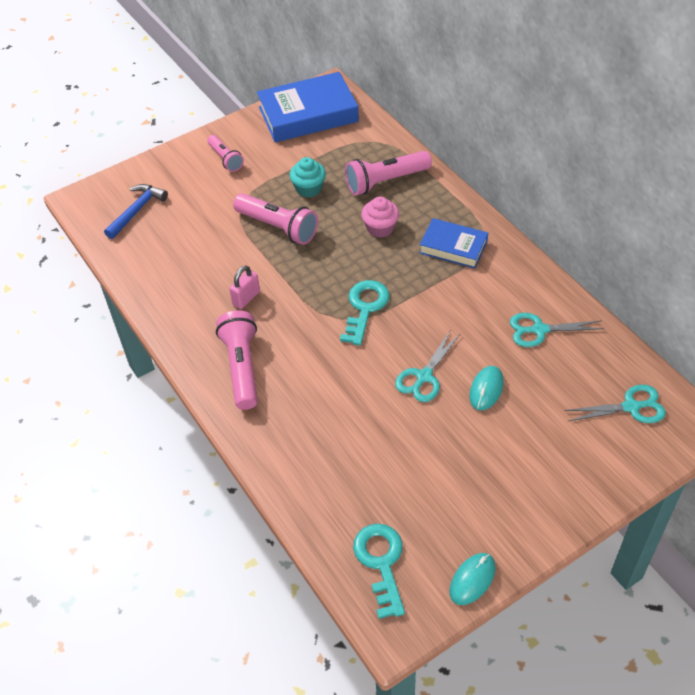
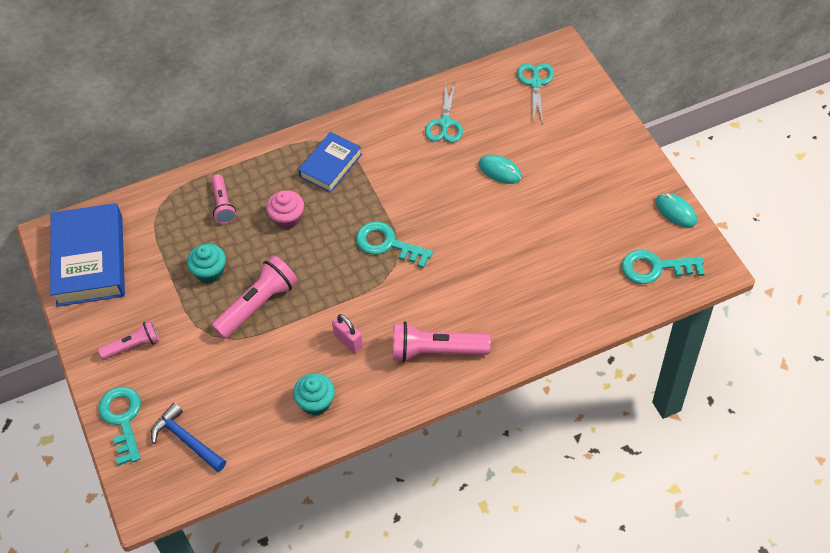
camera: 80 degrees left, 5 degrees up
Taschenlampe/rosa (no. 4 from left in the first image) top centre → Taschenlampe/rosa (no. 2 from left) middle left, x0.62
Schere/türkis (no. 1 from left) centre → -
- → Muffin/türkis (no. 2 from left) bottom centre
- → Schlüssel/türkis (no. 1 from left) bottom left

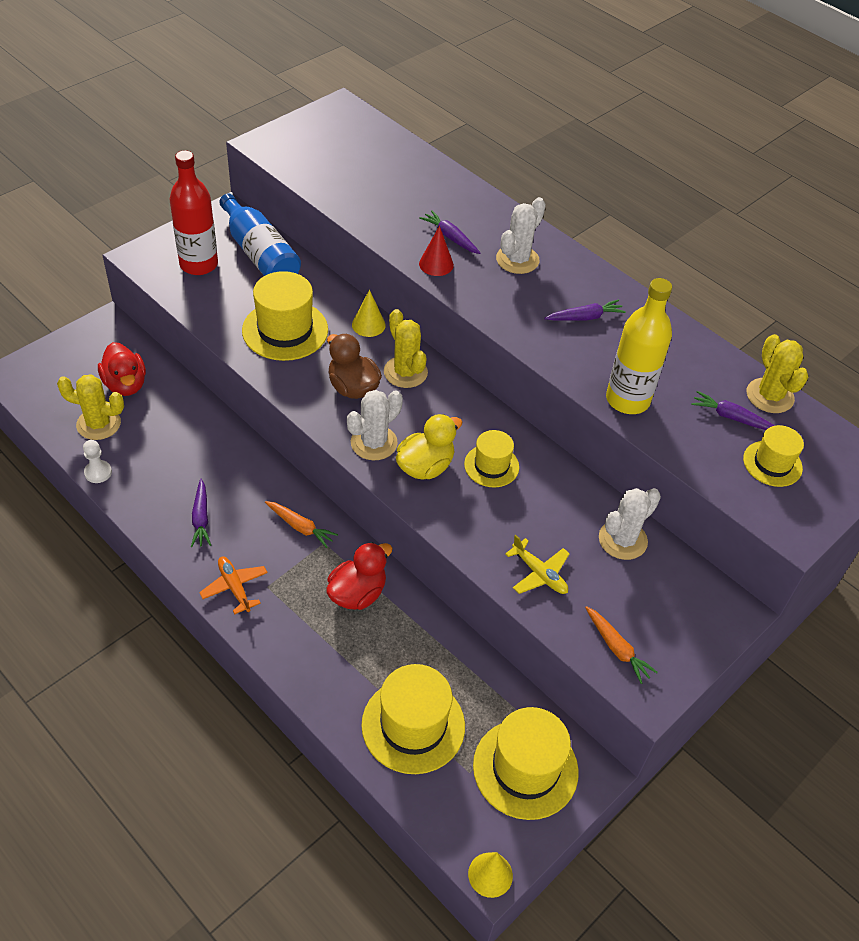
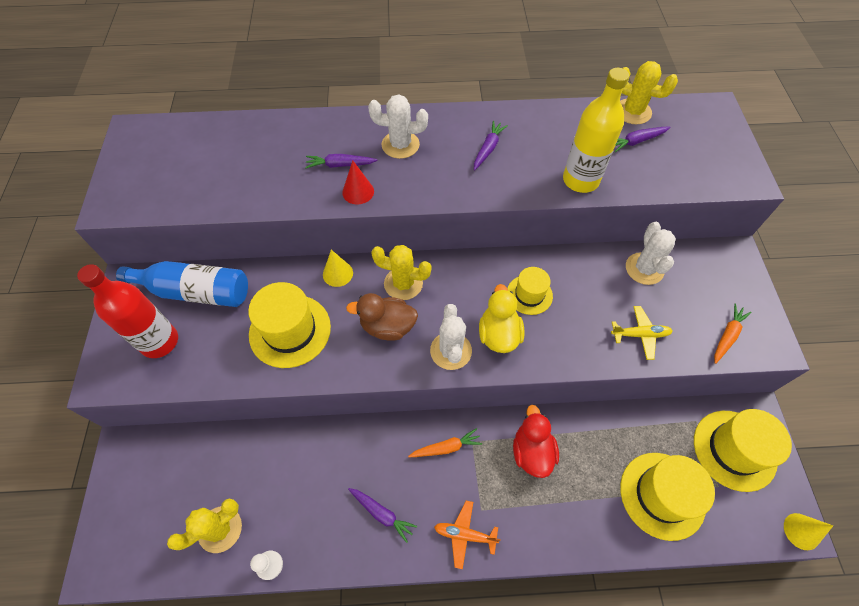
camera: 45 degrees left, 10 degrees up
Kaktus/weiß (no. 2 from left in the first image) top centre → Kaktus/weiß (no. 1 from left) top centre, 75 degrees counterclockwise
Ente/rot (no. 1 from left) middle left → -
Hut/gelb (no. 5 from left) middle right → -
Karotte/orange (no. 2 from left) bottom right → Karotte/orange (no. 2 from left) middle right, 60 degrees counterclockwise

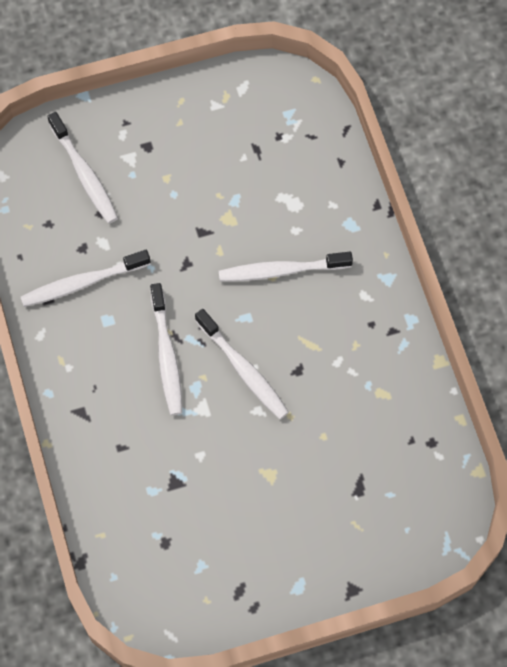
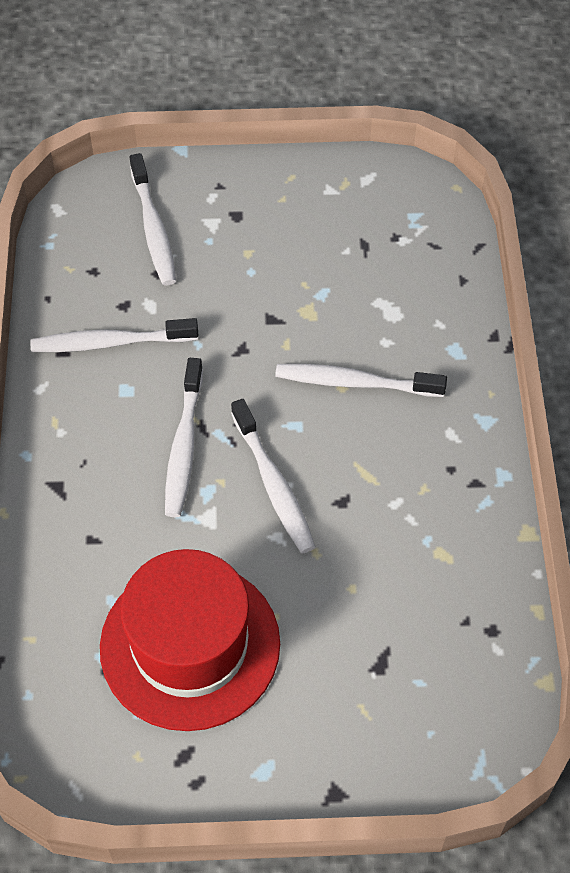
camera: 15 degrees right, 10 degrees down
- → Hut/rot bottom centre

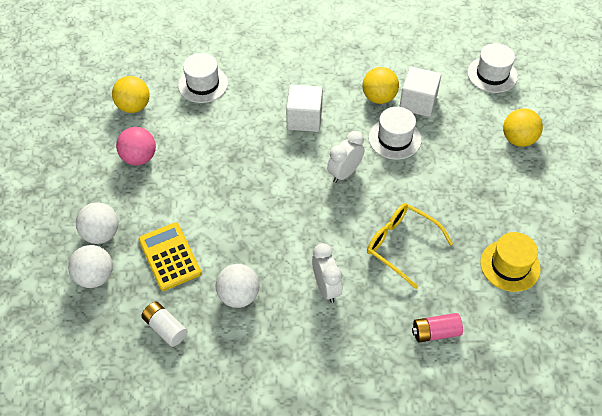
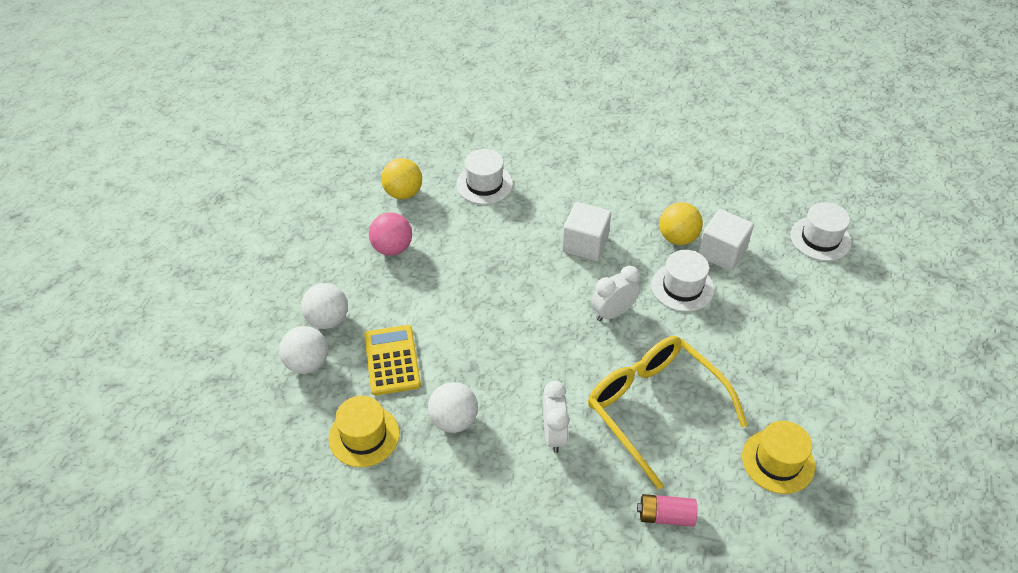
camera: 15 degrees right, 5 degrees down
Ball/gelb (no. 3 from left) top right → -
Brille/gelb middle right → Brille/gelb bottom centre, x1.50
Batterie/weiß bottom left → Hut/gelb (no. 1 from left) bottom centre

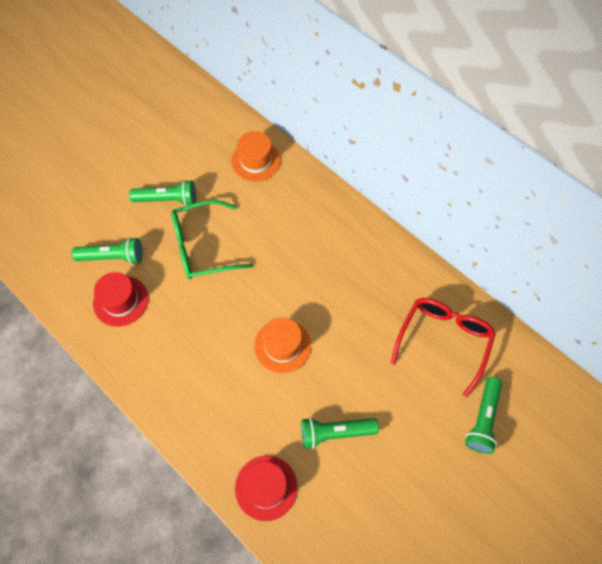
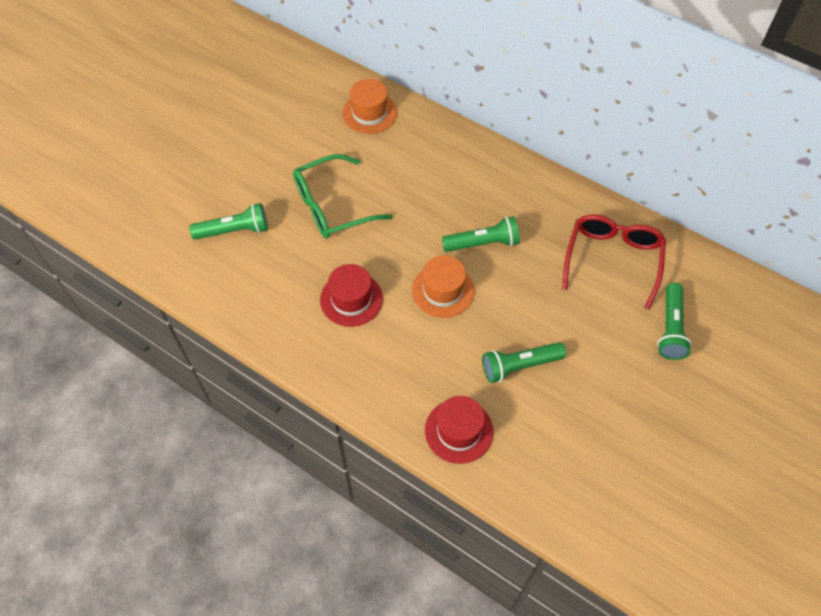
camera: 10 degrees left, 5 degrees down
Taschenlampe/grün (no. 2 from left) middle left → Taschenlampe/grün (no. 2 from left) centre, shifted
Hut/rot (no. 1 from left) middle left → Hut/rot (no. 1 from left) centre, shifted

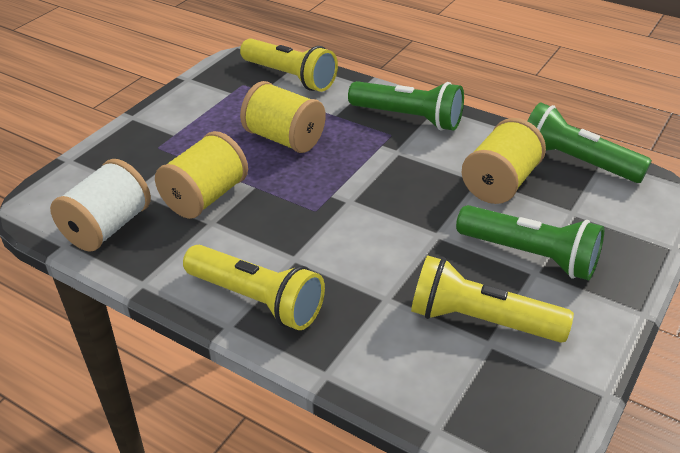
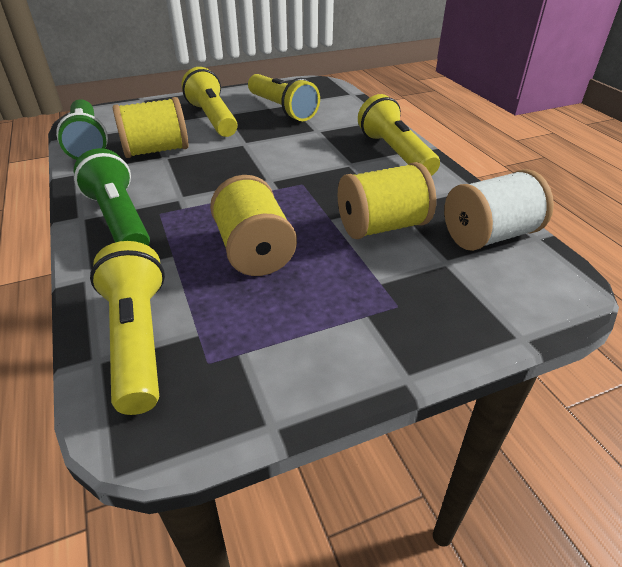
camera: 145 degrees left, 0 degrees up
Taschenlampe/grün (no. 2 from left) middle right → Taschenlampe/gelb (no. 2 from left) top centre

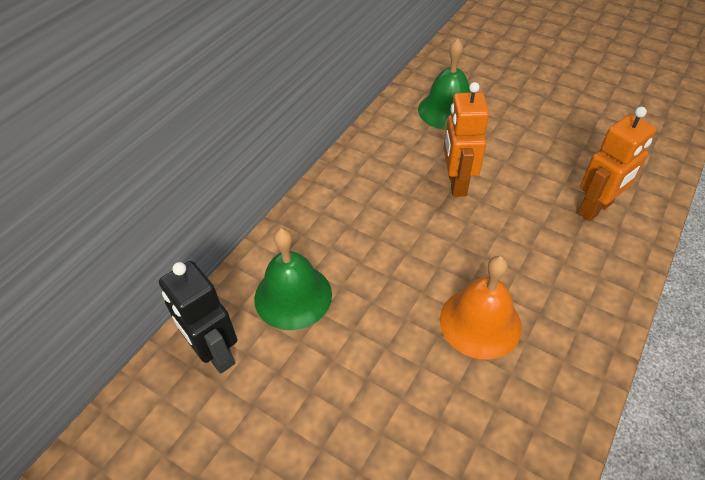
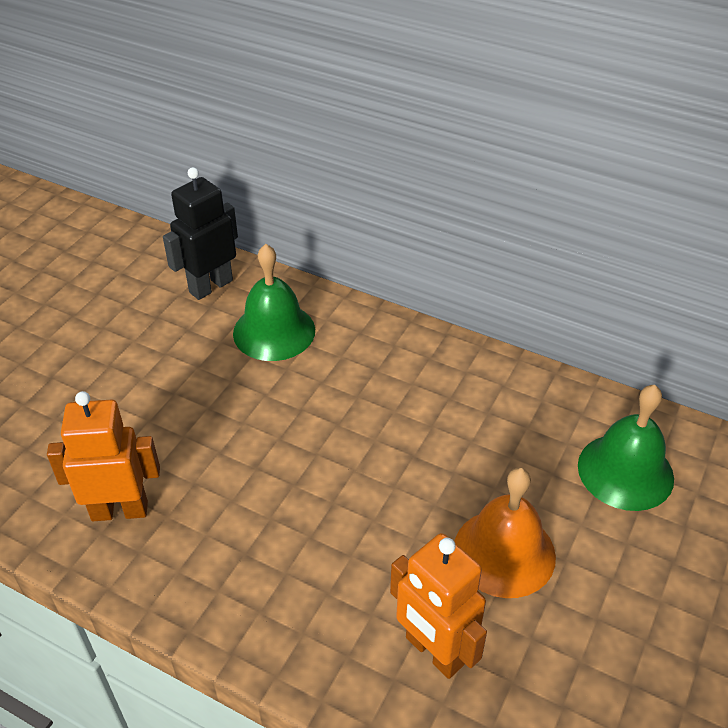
camera: 85 degrees right, 5 degrees down
Roboter/orange (no. 1 from left) top centre → Roboter/orange (no. 1 from left) middle left, shifted
Glocke/orange middle right → Glocke/orange bottom right, shifted

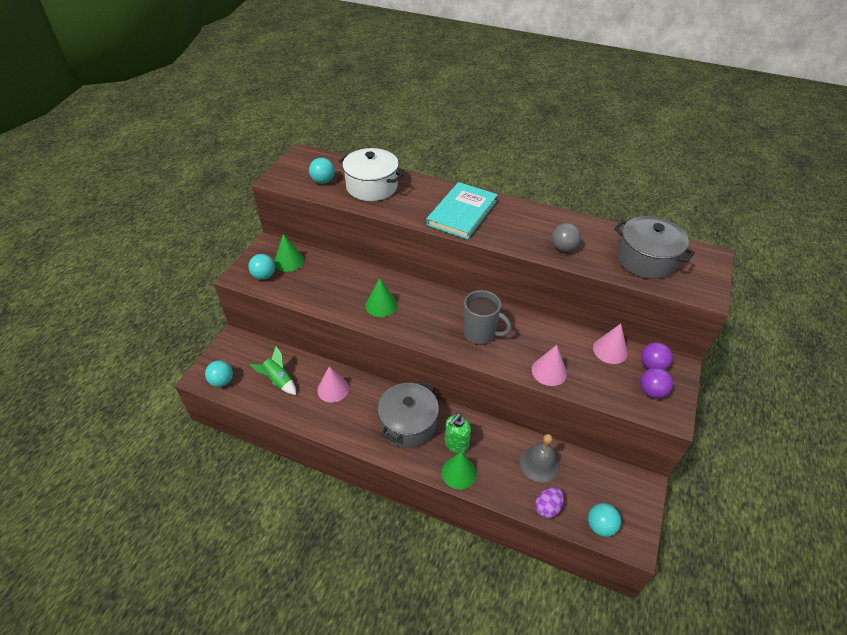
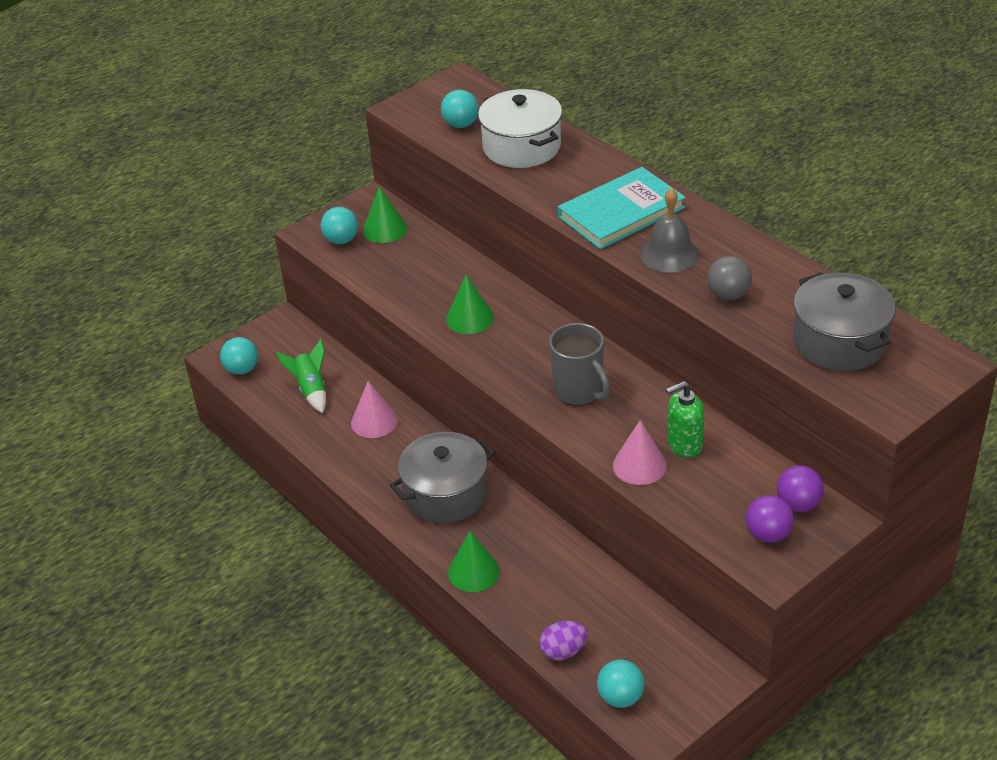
camera: 30 degrees right, 5 degrees down
Kegel/rosa (no. 3 from left) middle right → -
Seifenspender/grün bottom centre → Seifenspender/grün middle right, shifted
Glocke/grau bottom centre → Glocke/grau top right, shifted

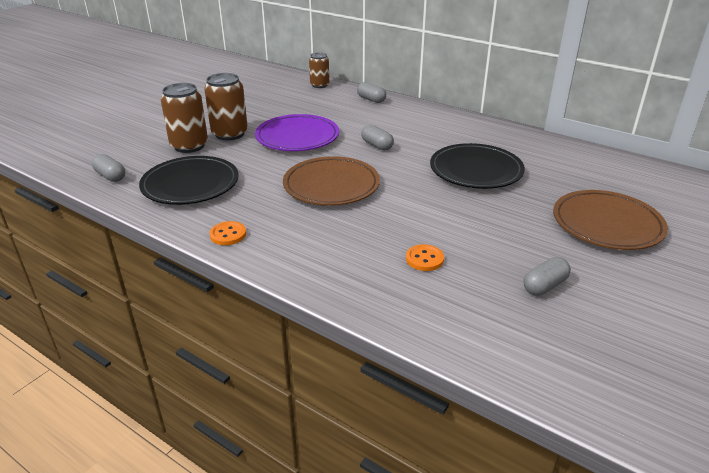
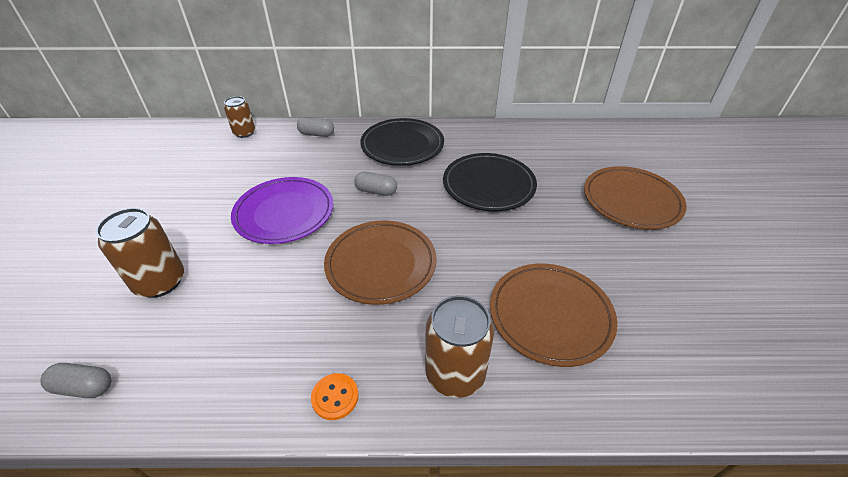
camera: 35 degrees left, 10 degrees up
Dose/braun (no. 2 from left in the first image) top left → Dose/braun (no. 3 from left) bottom centre, shifted
Teller/schwarz (no. 1 from left) middle left → Teller/schwarz (no. 1 from left) top centre, shifted
Knopf/orange (no. 2 from left) centre → Teller/braun (no. 2 from left) centre
Kapsel/grau (no. 4 from left) middle right → -

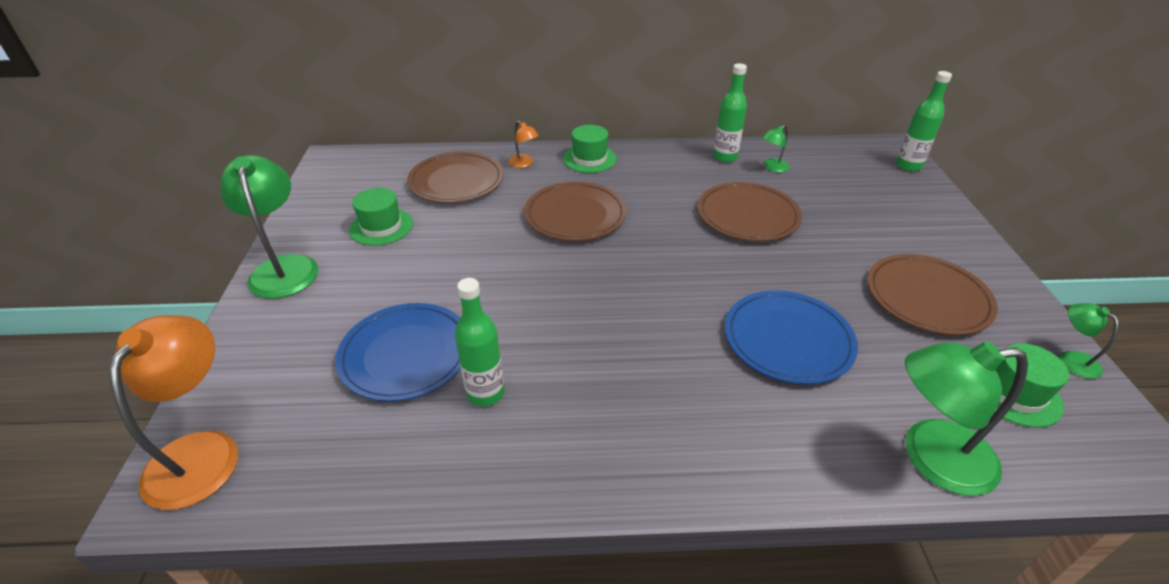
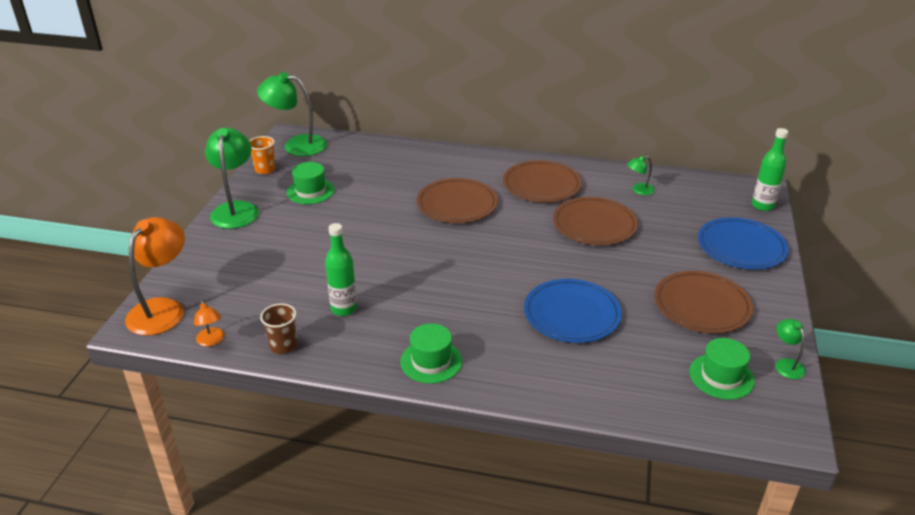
camera: 15 degrees right, 5 degrees down
Flasche/grün (no. 2 from left) top centre → -
Lampe/orange (no. 2 from left) top centre → Lampe/orange (no. 2 from left) middle left, shifted
Hut/grün (no. 2 from left) top centre → Hut/grün (no. 2 from left) bottom centre, shifted
Teller/braun (no. 1 from left in the first image) top centre → Teller/braun (no. 2 from left) centre, shifted
Teller/blau (no. 1 from left in the first image) centre → Teller/blau (no. 2 from left) middle right, shifted
Lampe/grün (no. 3 from left in the first image) bottom right → Lampe/grün (no. 2 from left) top left, shifted
- → Becher/orange top left
- → Becher/braun middle left

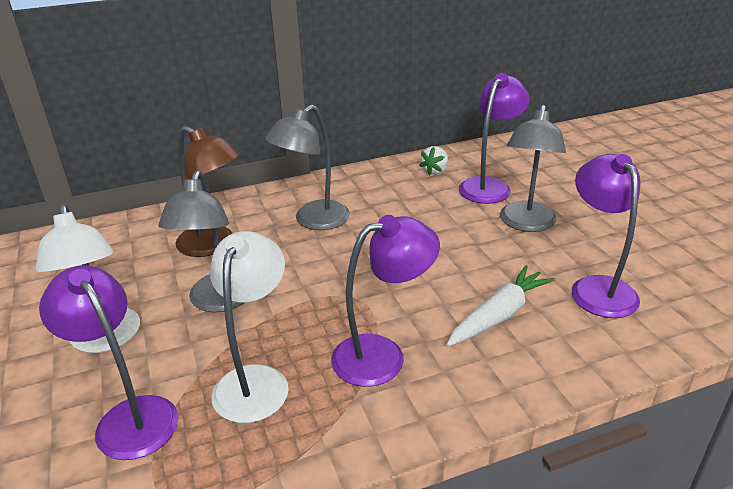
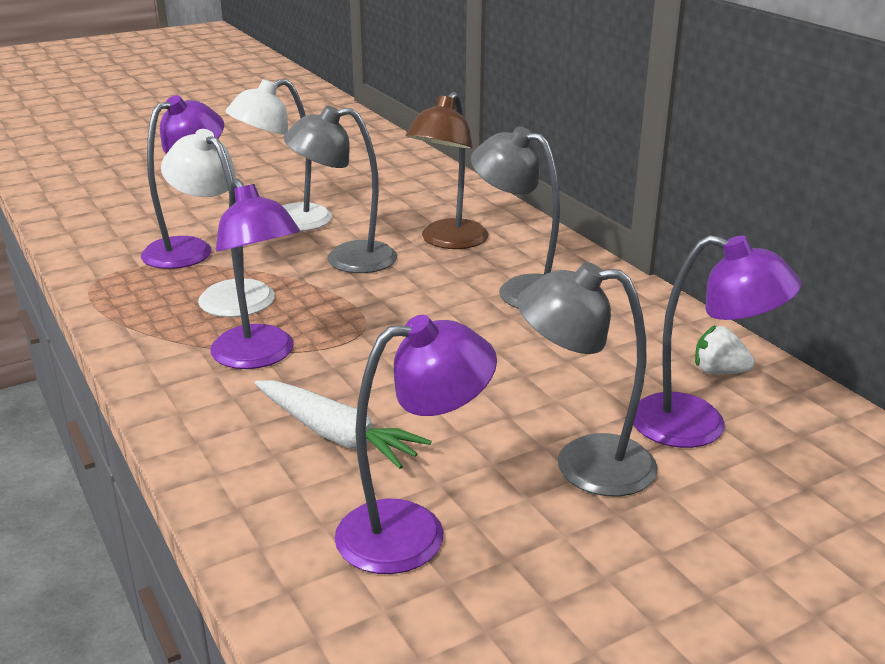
camera: 80 degrees right, 5 degrees down
Lampe/weiß (no. 2 from left in the first image) bottom centre → Lampe/weiß (no. 1 from left) middle left, 135 degrees counterclockwise

